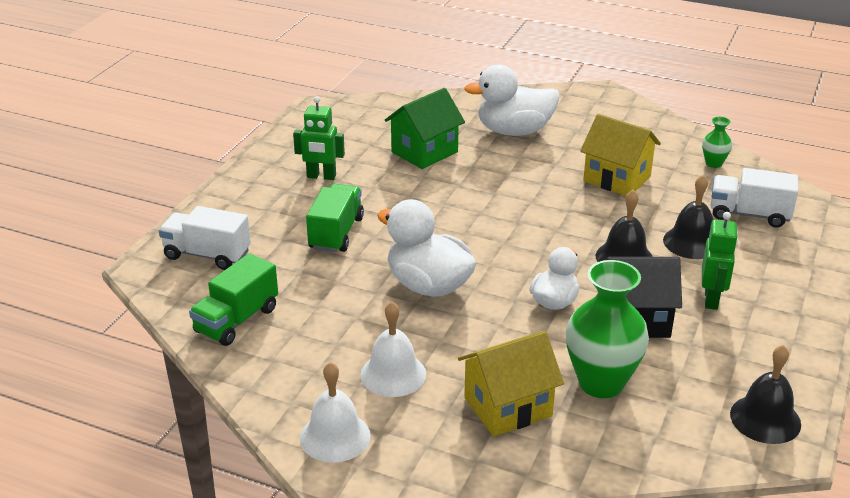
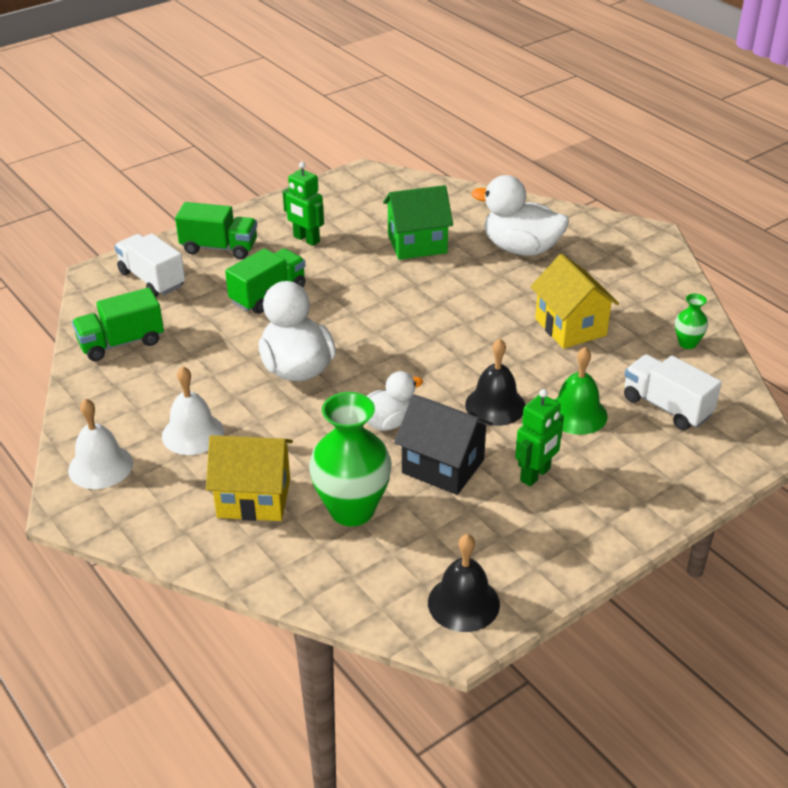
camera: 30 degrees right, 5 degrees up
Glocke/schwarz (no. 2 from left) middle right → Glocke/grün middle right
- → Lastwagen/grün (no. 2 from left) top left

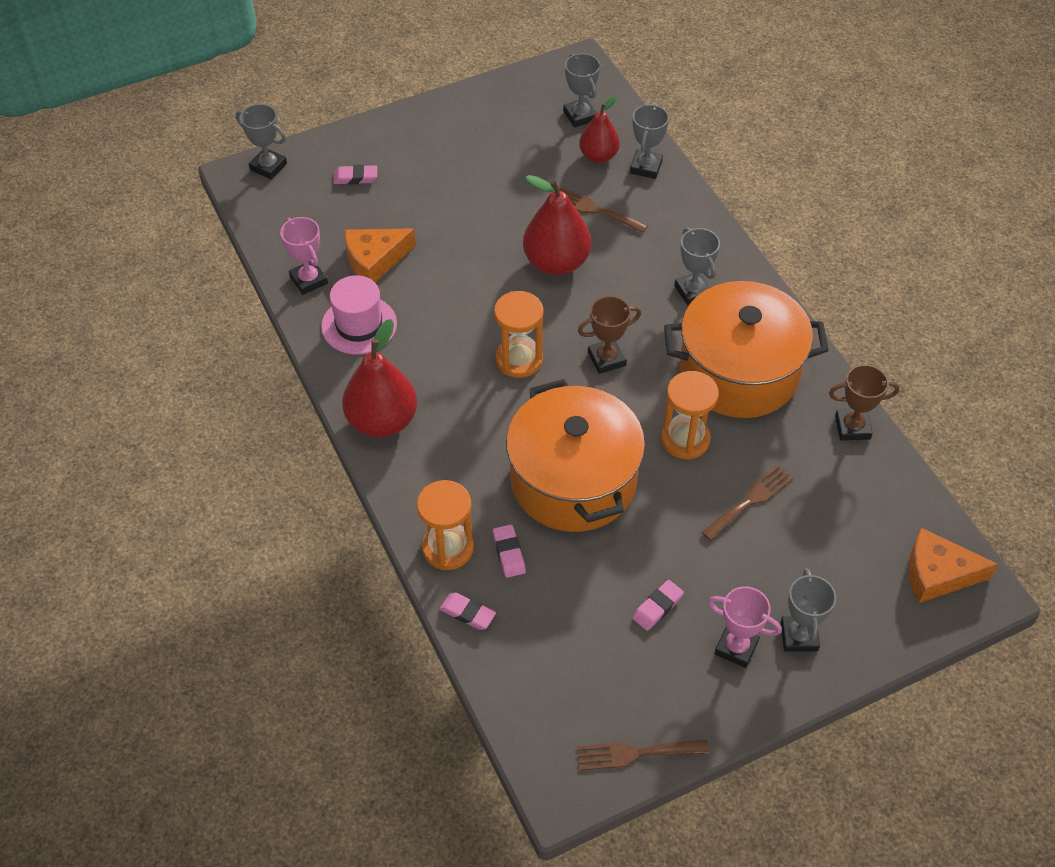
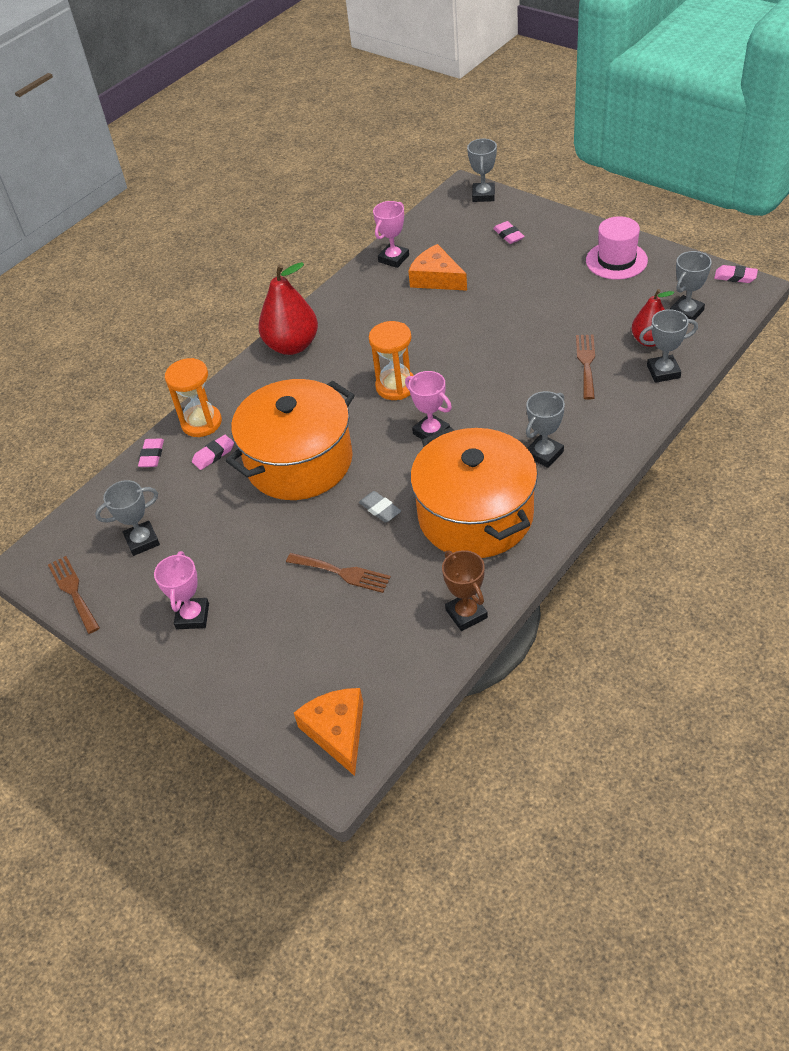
camera: 70 degrees right, 5 degrees down
Birne/rot (no. 2 from left) top centre → -
Hut/rosa centre → Hut/rosa top right, shifted
Pokal/braun (no. 1 from left) centre → Pokal/rosa (no. 3 from left) centre
Sanduhr/orange (no. 3 from left) centre → Radiergummi/grau centre
Pokal/grau (no. 5 from left in the first image) bottom right → Pokal/grau (no. 1 from left) middle left, shifted
Radiergummi/rosa (no. 4 from left) bottom centre → Radiergummi/rosa (no. 4 from left) top right, shifted

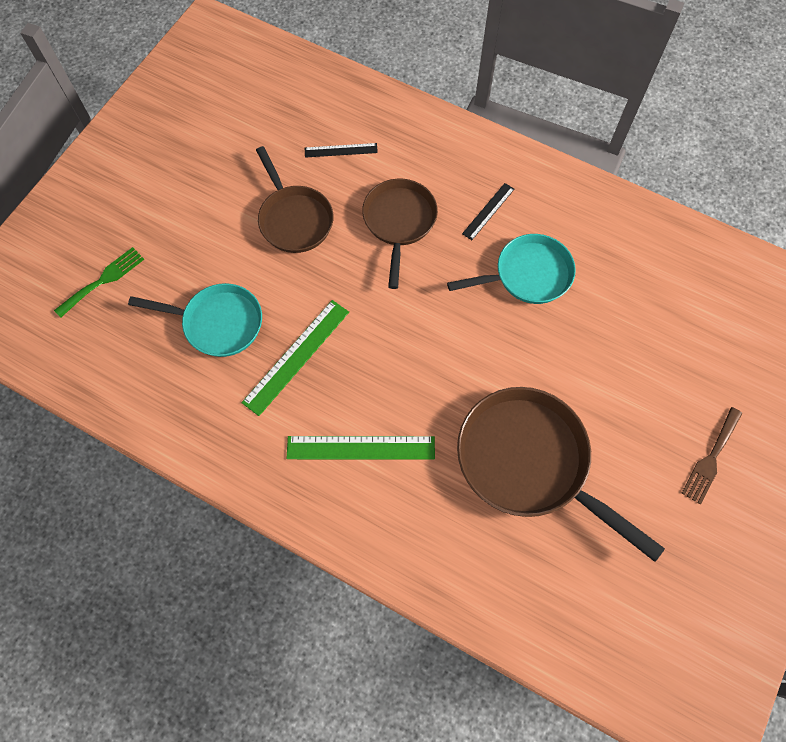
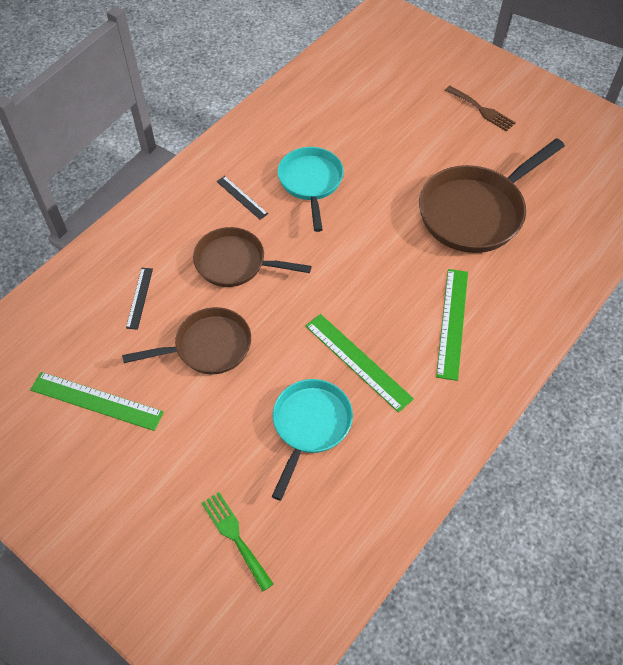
camera: 80 degrees left, 10 degrees down
- → Lineal/grün (no. 1 from left) middle left

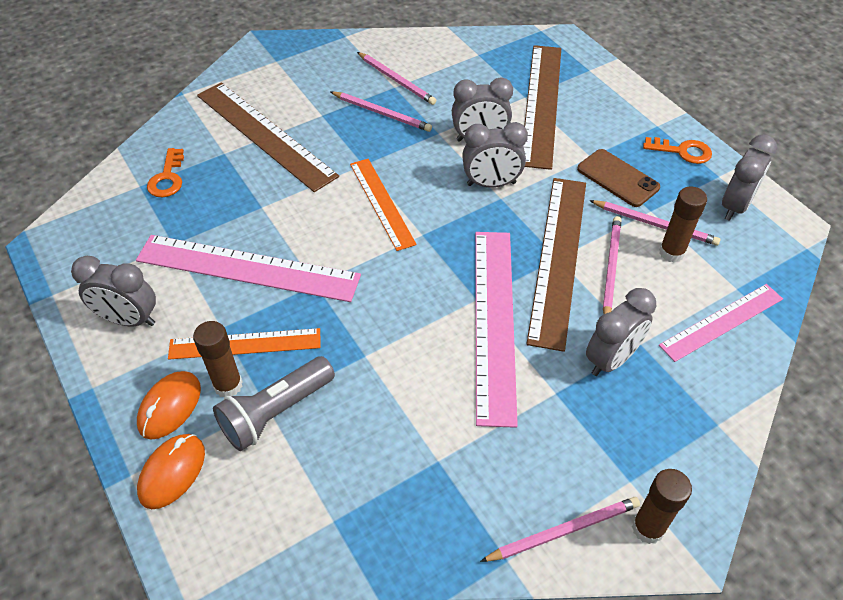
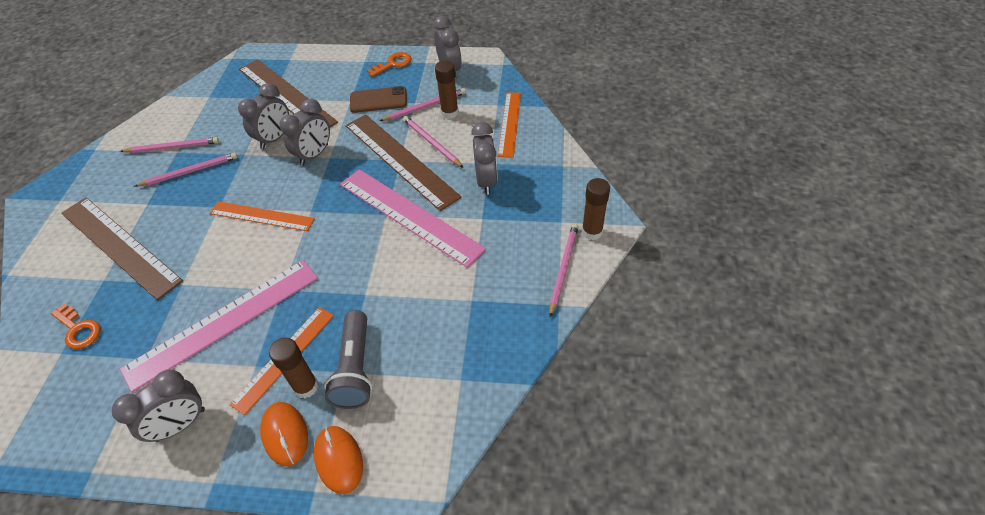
camera: 50 degrees left, 0 degrees up
Lineal/braun (no. 1 from left) top left → Lineal/braun (no. 1 from left) middle left, 45 degrees clockwise
Lineal/rosa (no. 3 from left) middle right → Lineal/orange (no. 3 from left) top centre

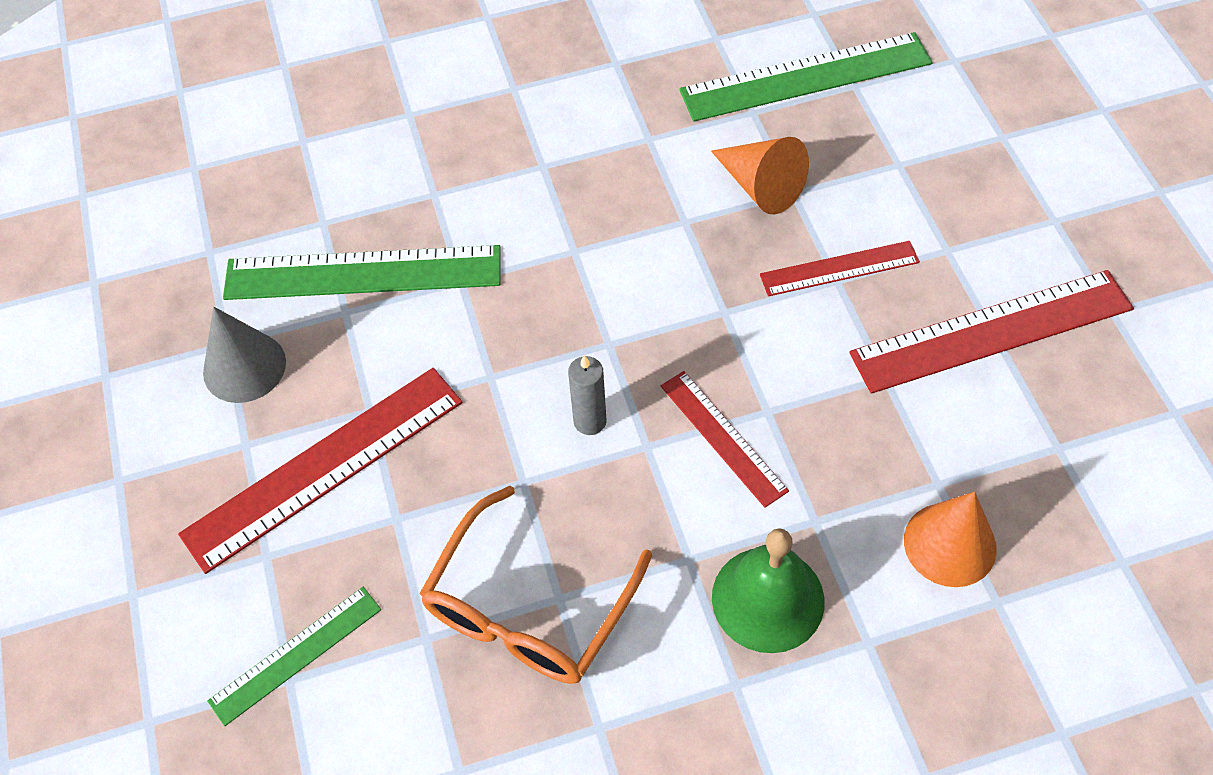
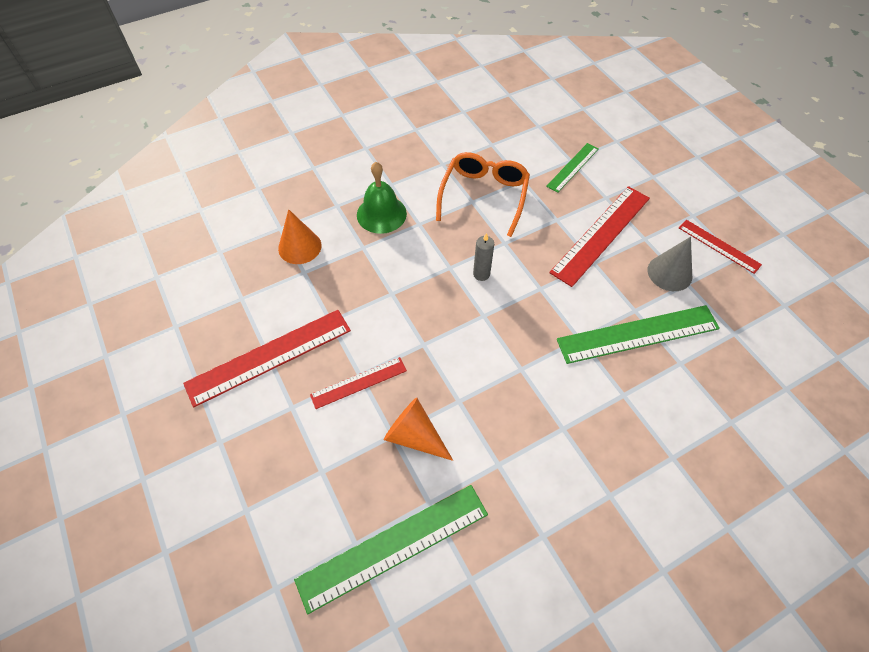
camera: 165 degrees right, 0 degrees up
Lineal/rot (no. 2 from left in the first image) centre → Lineal/rot (no. 4 from left) middle right, shifted

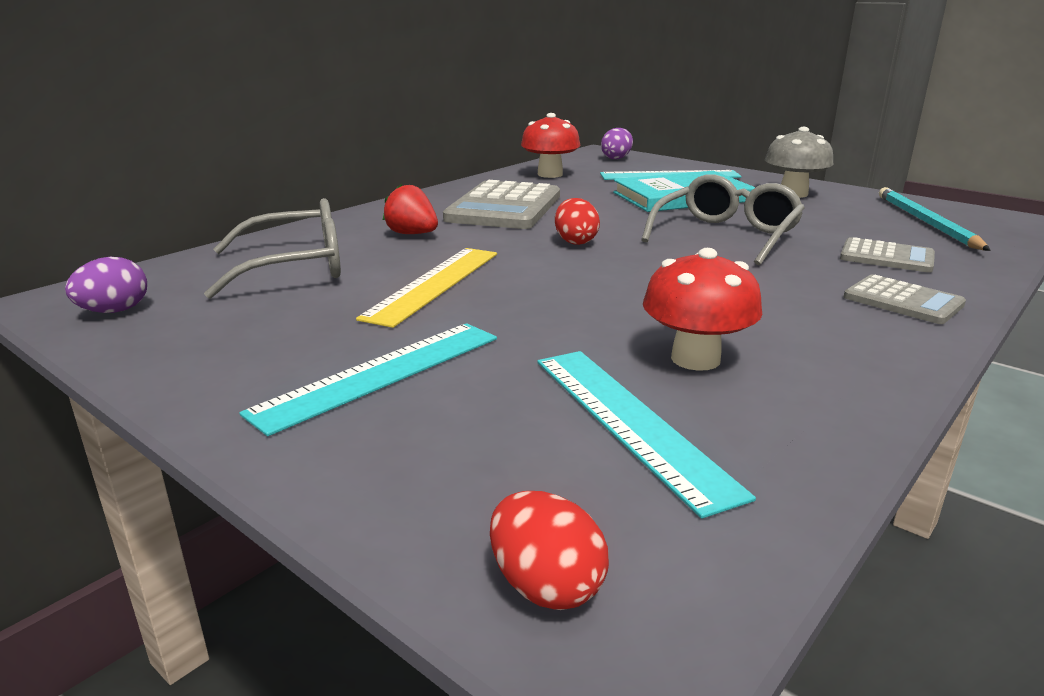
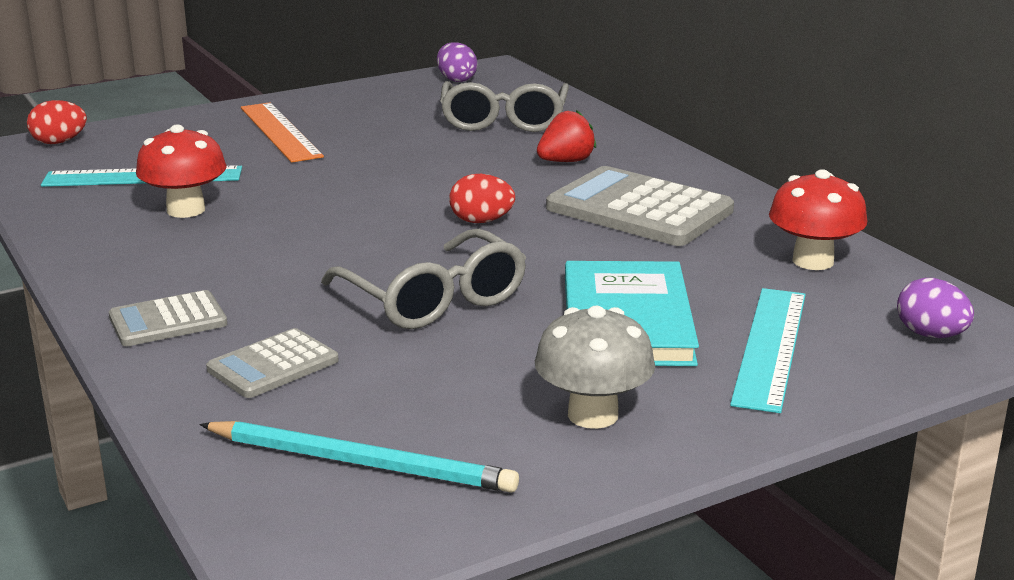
camera: 110 degrees right, 0 degrees up
Lineal/gelb centre → -
Lineal/türkis (no. 1 from left) centre → Lineal/orange top left

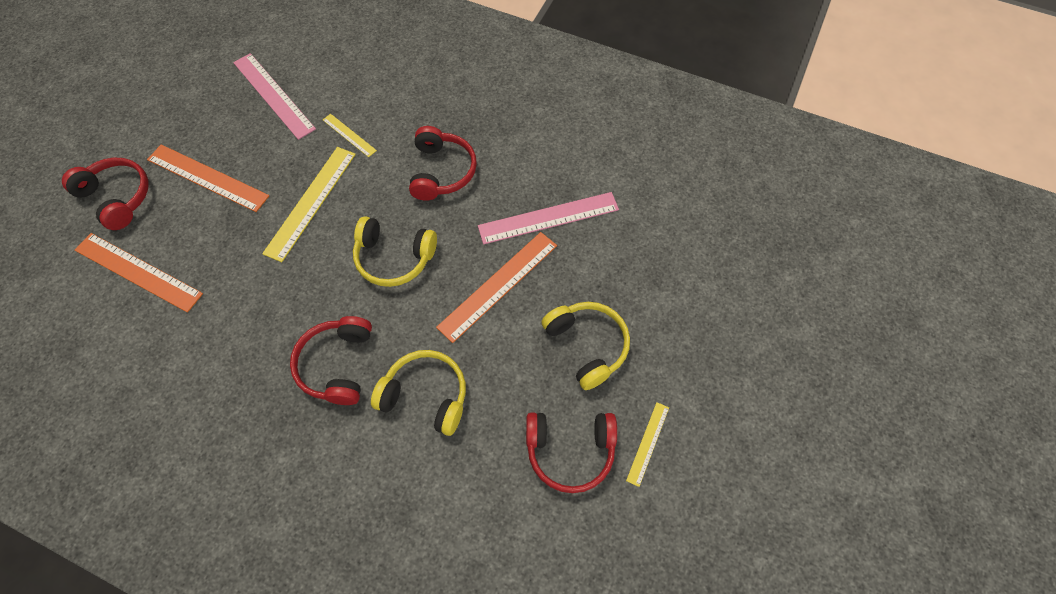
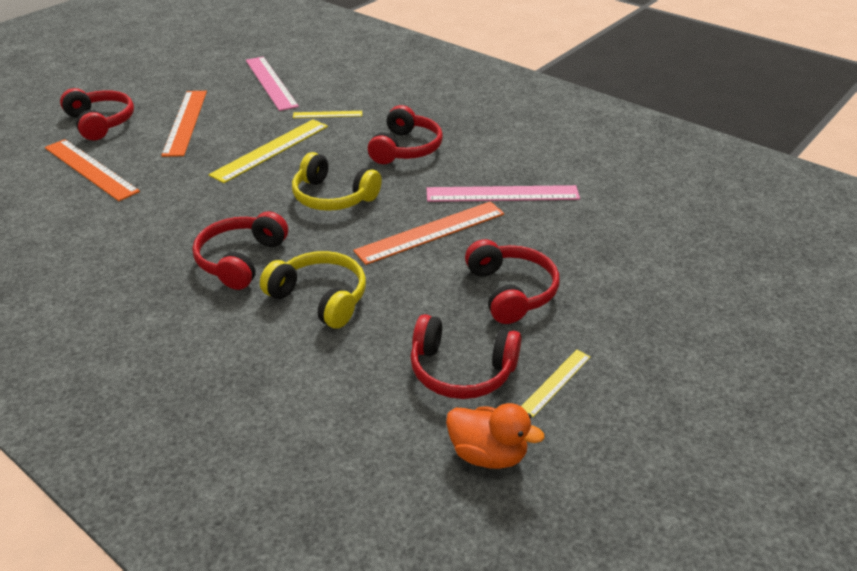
camera: 15 degrees right, 25 degrees down
Lineal/gelb (no. 2 from left) top left → Lineal/gelb (no. 2 from left) top centre, 60 degrees counterclockwise
Lineal/orange (no. 2 from left) top left, 45 degrees clockwise
Kopfhörer/gelb (no. 3 from left) centre → Kopfhörer/rot (no. 5 from left) centre
- → Ente/orange bottom centre

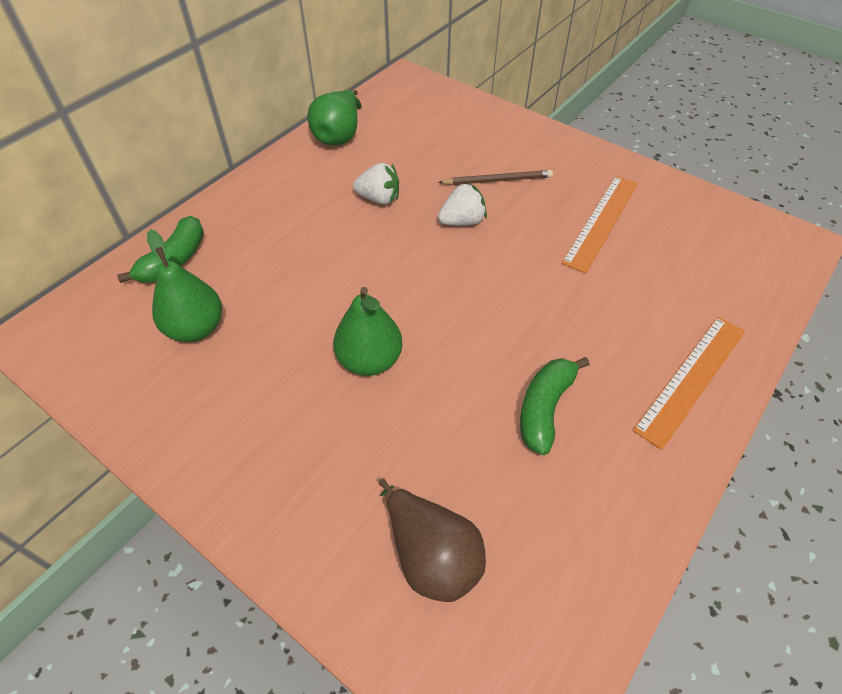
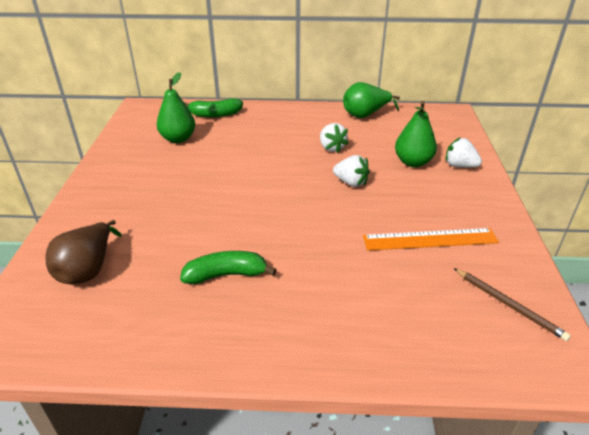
camera: 55 degrees right, 15 degrees down
Bleistift/braun top centre → Bleistift/braun bottom right, shifted
Birne/grün (no. 3 from left) centre → Birne/grün (no. 3 from left) top right, shifted
Lineal/orange (no. 2 from left) middle right → -
- → Erdbeere/weiß (no. 3 from left) middle right

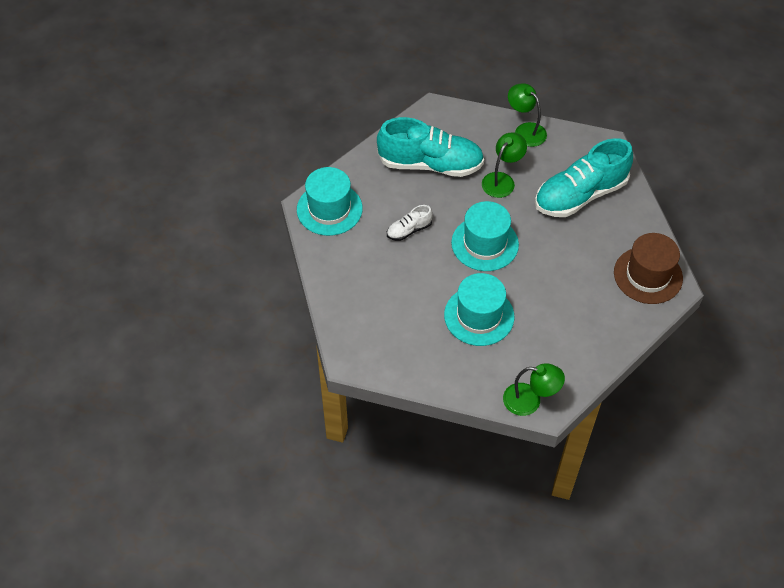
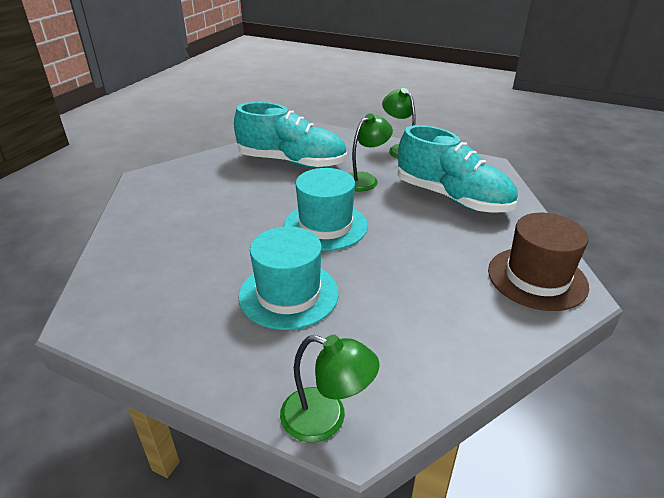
camera: 10 degrees right, 20 degrees down
Schuh/türkis (no. 2 from left) top right → Schuh/türkis (no. 2 from left) middle right, 120 degrees counterclockwise
Hut/türkis (no. 1 from left) centre → -
Schuh/weiß centre → -

